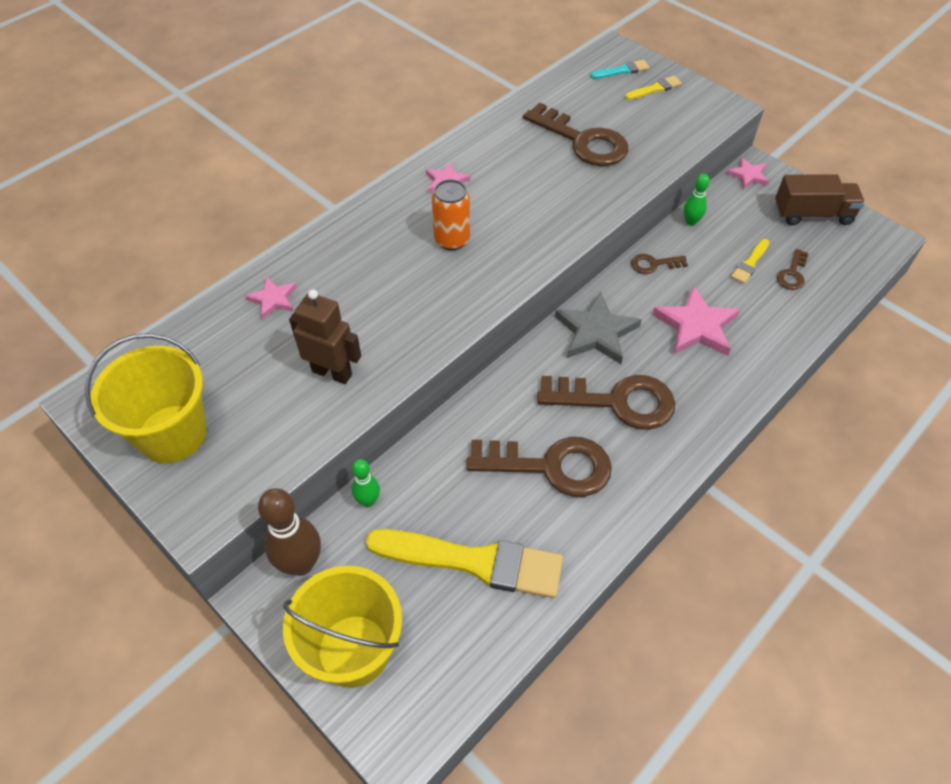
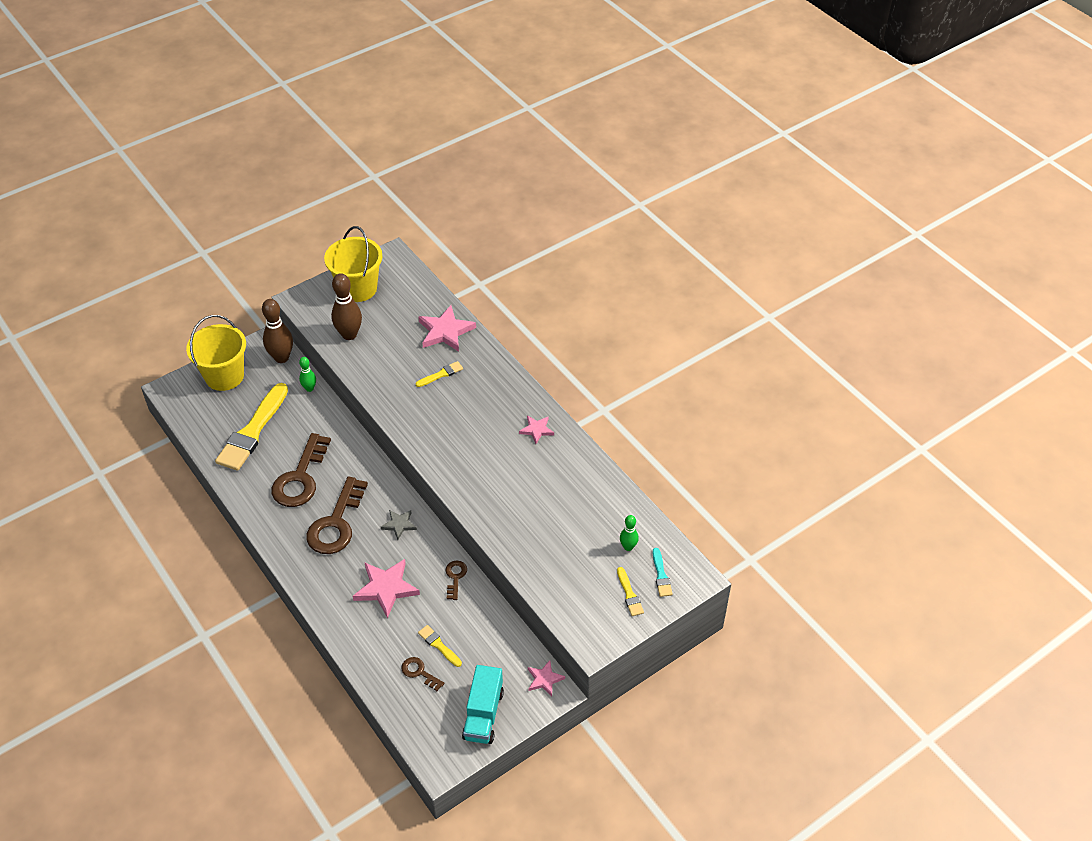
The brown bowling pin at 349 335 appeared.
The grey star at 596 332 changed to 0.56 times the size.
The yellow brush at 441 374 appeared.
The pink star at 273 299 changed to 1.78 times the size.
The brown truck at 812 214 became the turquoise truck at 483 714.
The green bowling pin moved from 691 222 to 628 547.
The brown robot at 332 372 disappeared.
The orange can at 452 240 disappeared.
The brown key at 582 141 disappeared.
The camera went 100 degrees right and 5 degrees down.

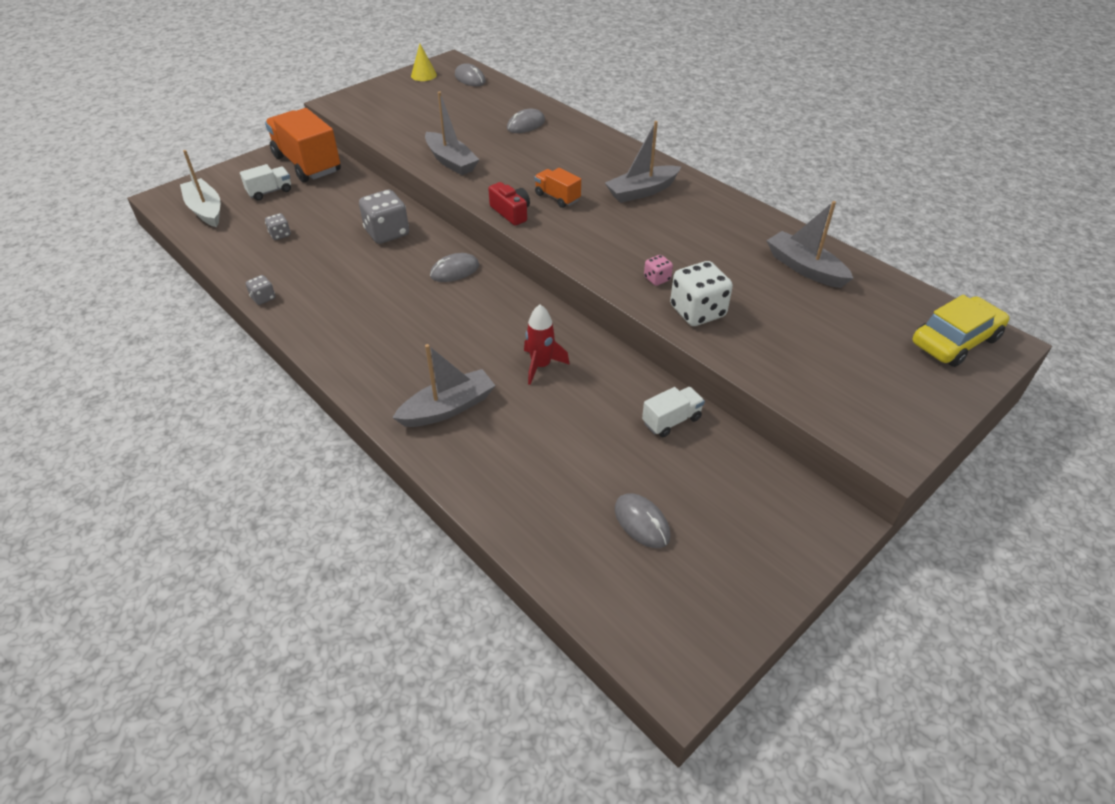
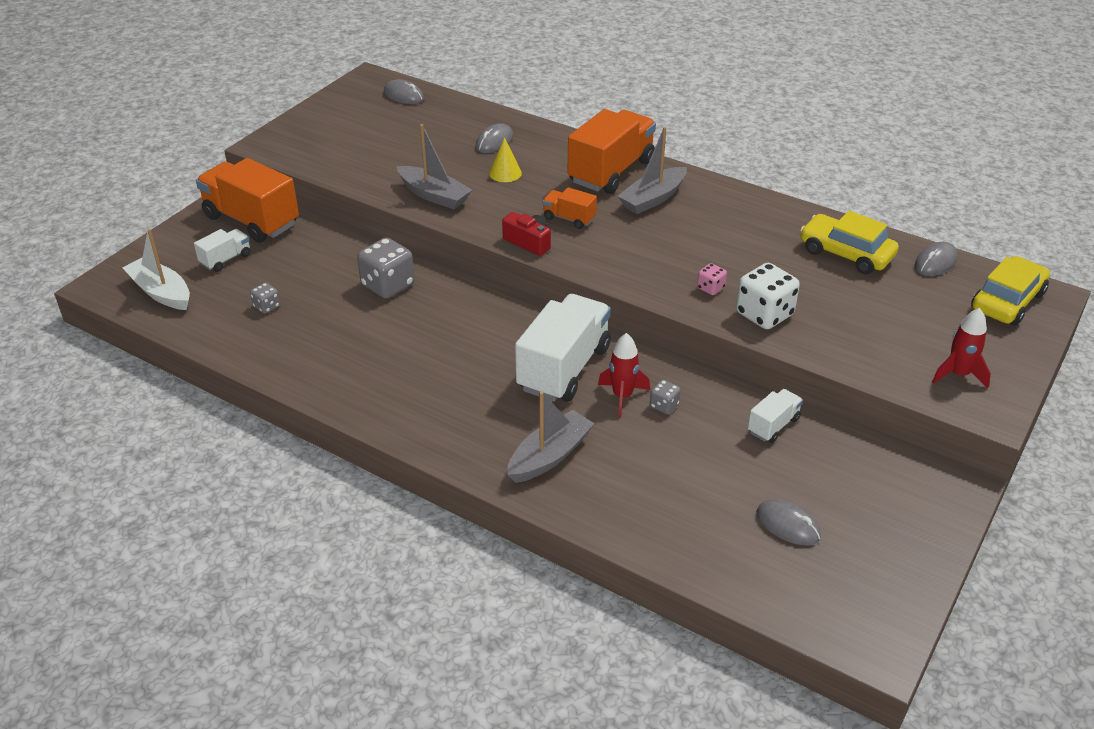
The yellow cone moved from 423 75 to 505 173.
The white truck at 564 368 appeared.
The orange truck at 611 171 appeared.
The grey dice moved from 263 298 to 664 405.
The grey boat at 804 268 was replaced by the yellow car at 846 253.
The grey mouse moved from 455 271 to 935 262.
The red rocket at 958 374 appeared.
The camera went 15 degrees left and 5 degrees down.

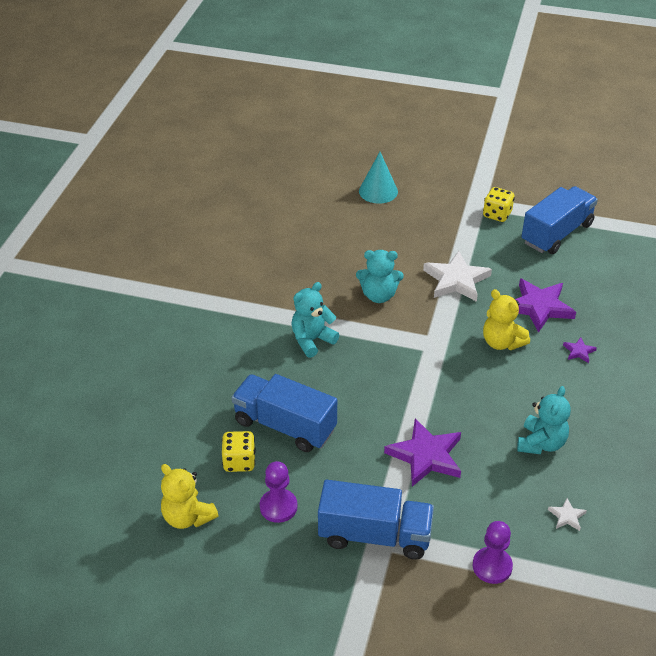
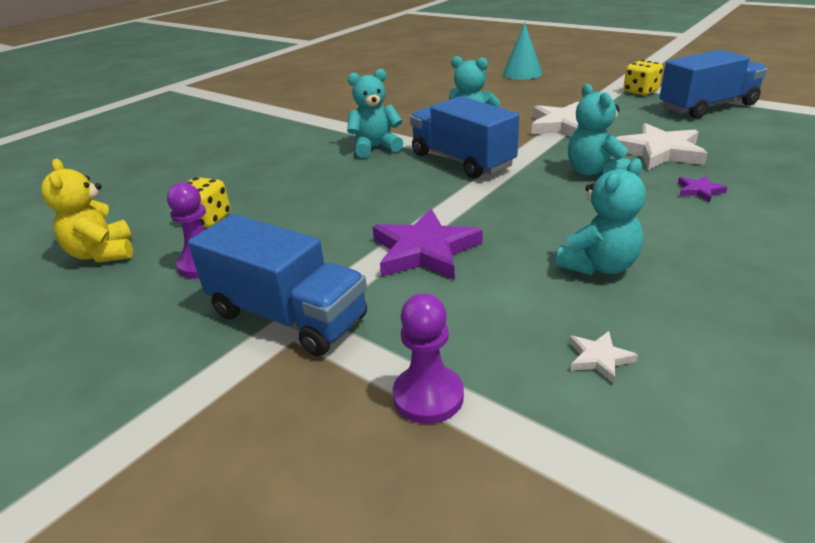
The blue truck moved from 285 426 to 462 160.
The yellow teddy bear at 502 342 became the turquoise teddy bear at 593 172.
The purple star at 539 307 became the white star at 659 152.
The camera went 25 degrees right and 10 degrees down.

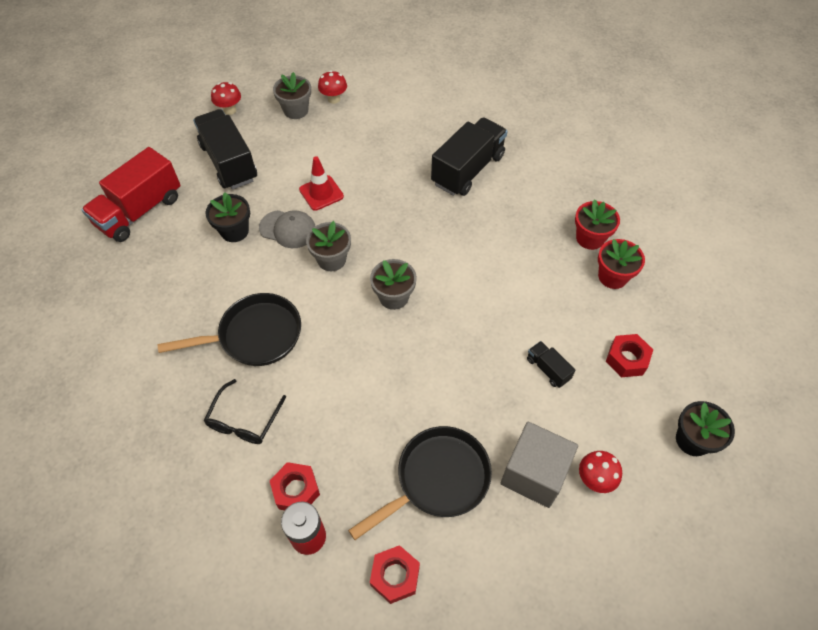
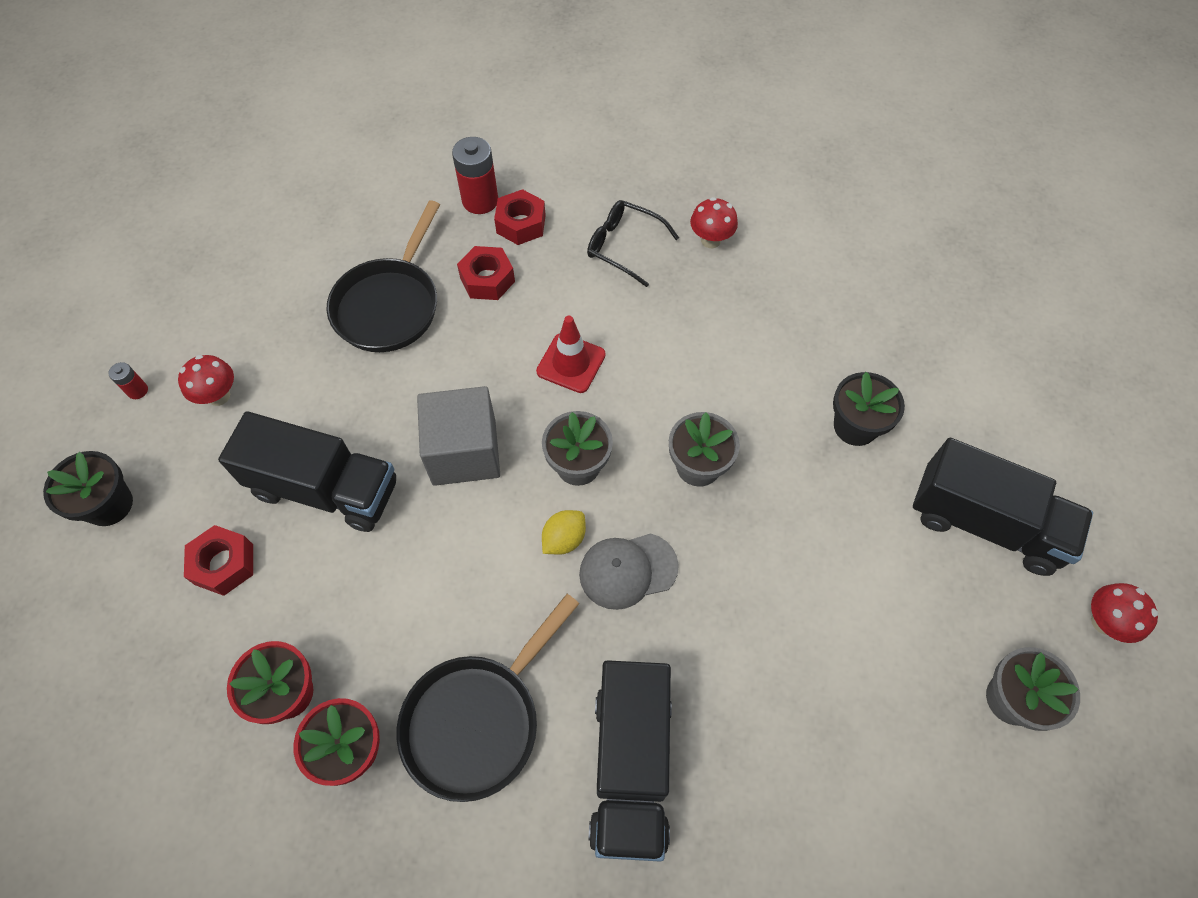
The red battery at 137 390 appeared.
The black truck at 548 369 changed to 2.19 times the size.
The black pan moved from 255 336 to 477 720.
The grey cube moved from 534 473 to 464 452.
The red nut moved from 395 576 to 487 279.
The red traffic cone moved from 321 193 to 571 363.
The yellow lemon at 564 539 appeared.
The grey cap moved from 288 229 to 628 570.
The black glasses at 244 420 turned 45 degrees counterclockwise.
The red mushroom moved from 334 99 to 710 240.
The red truck at 140 211 disappeared.
The camera went 145 degrees right and 5 degrees up.

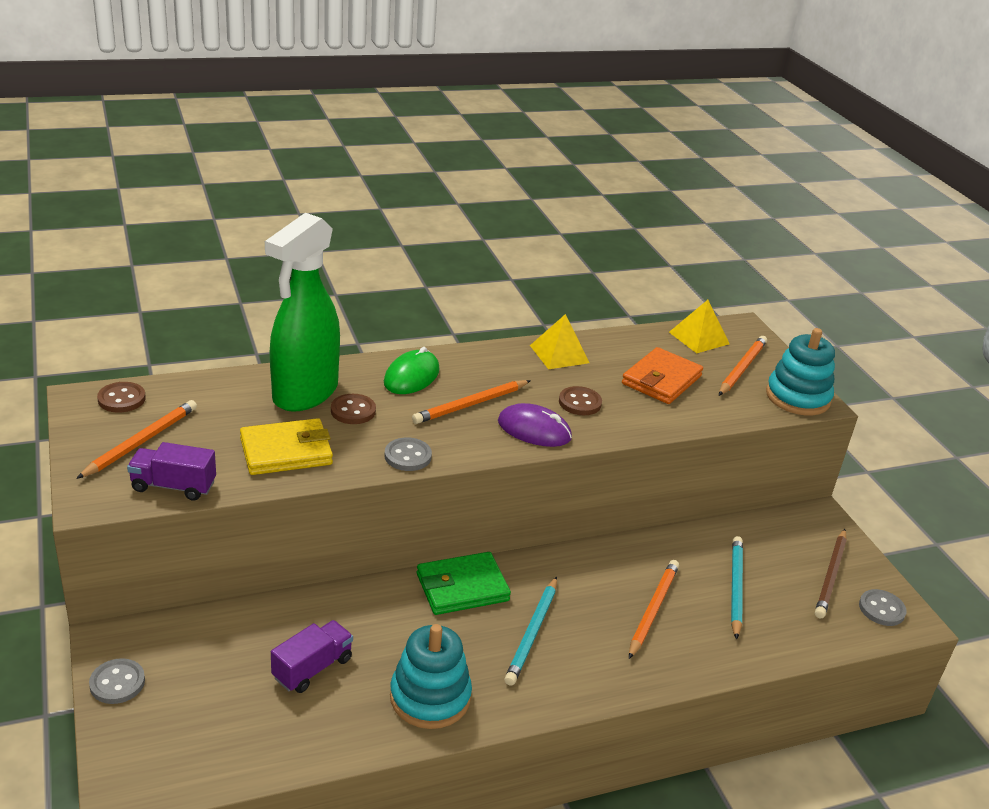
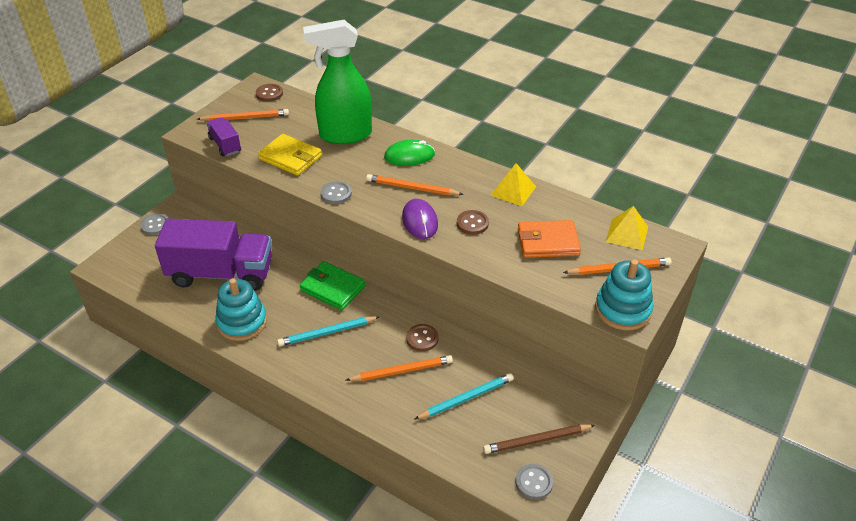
The purple truck at 312 668 changed to 2.15 times the size.
The brown button moved from 353 411 to 422 339.
The camera went 55 degrees right and 10 degrees up.

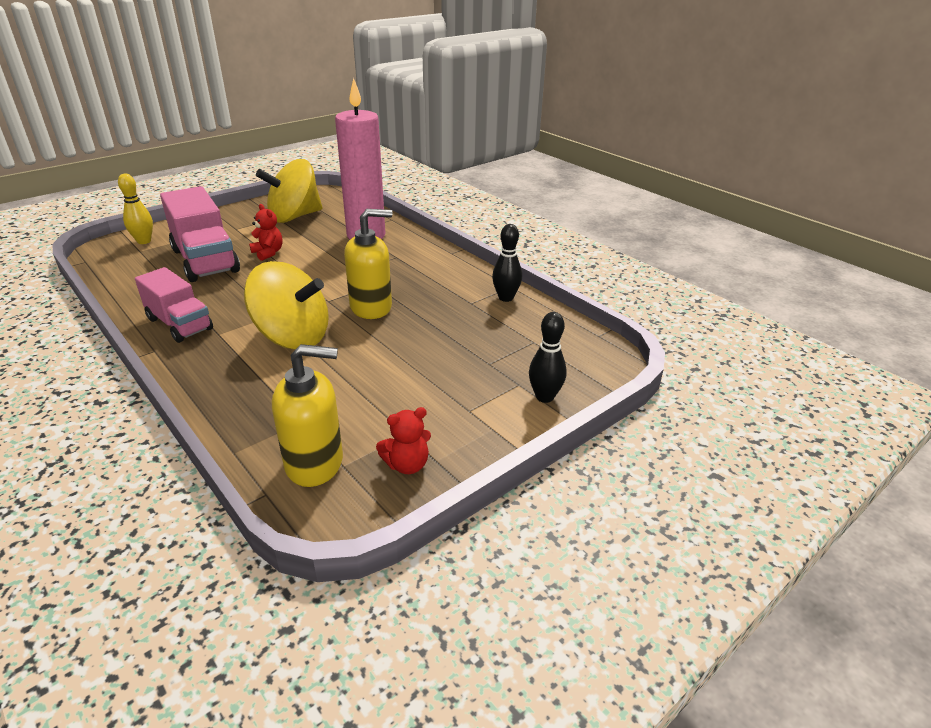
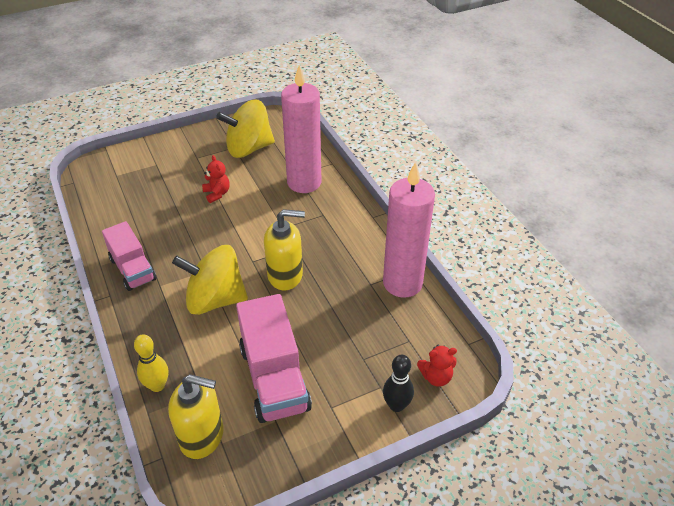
The yellow bowling pin moved from 144 241 to 157 385.
The yellow spinning top at 293 337 turned 150 degrees clockwise.
The pink truck moved from 205 260 to 274 378.
The black bowling pin at 506 298 was replaced by the pink candle at 402 283.
The red teddy bear moved from 407 464 to 436 377.
The camera went 15 degrees right and 10 degrees up.

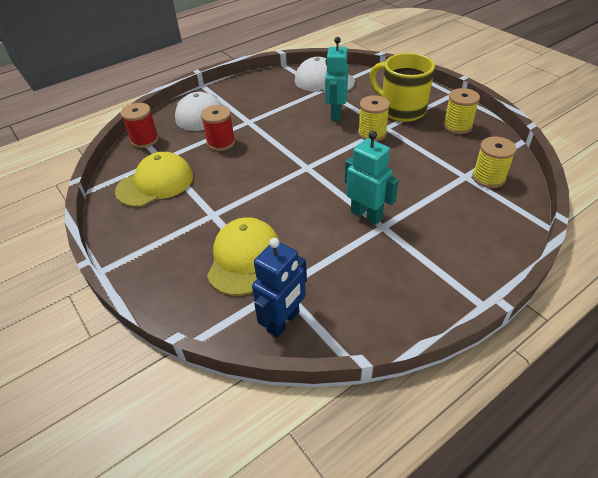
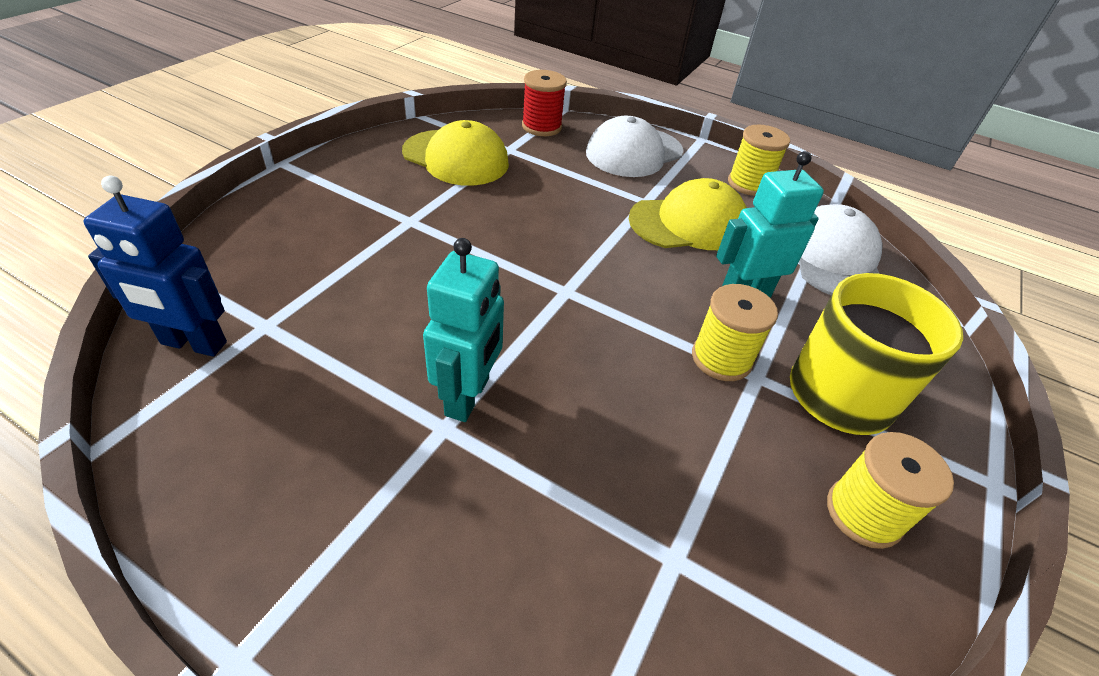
The yellow cap moved from 244 258 to 688 223.
The yellow spool moved from 488 178 to 749 184.
The red spool at 221 142 disappeared.
The camera went 60 degrees right and 0 degrees up.

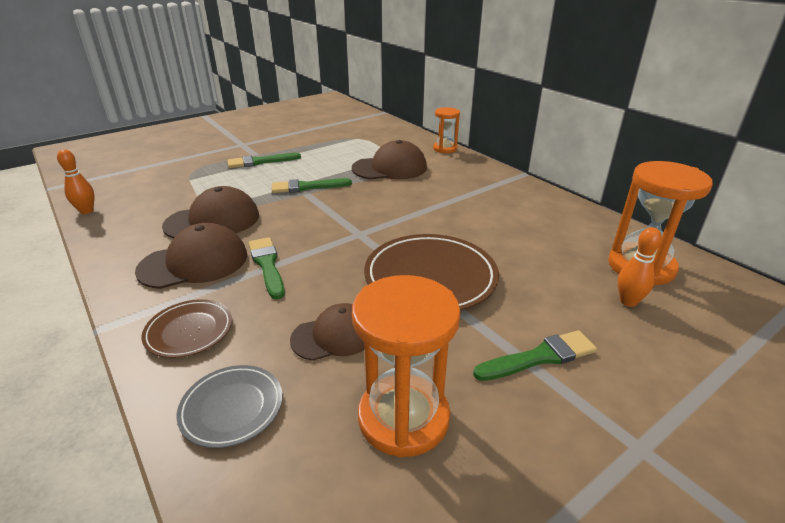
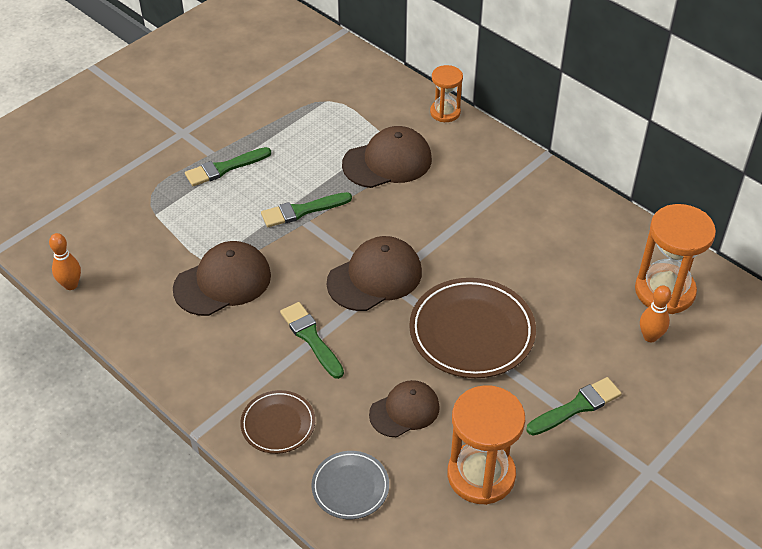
The brown cap moved from 194 263 to 375 277.
The camera went 10 degrees left and 15 degrees up.

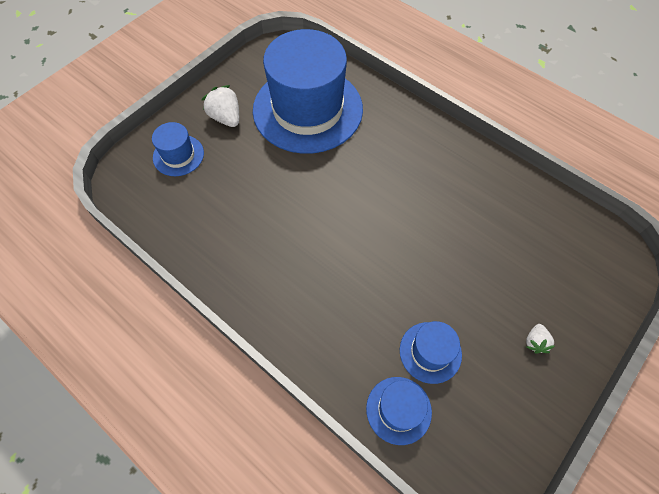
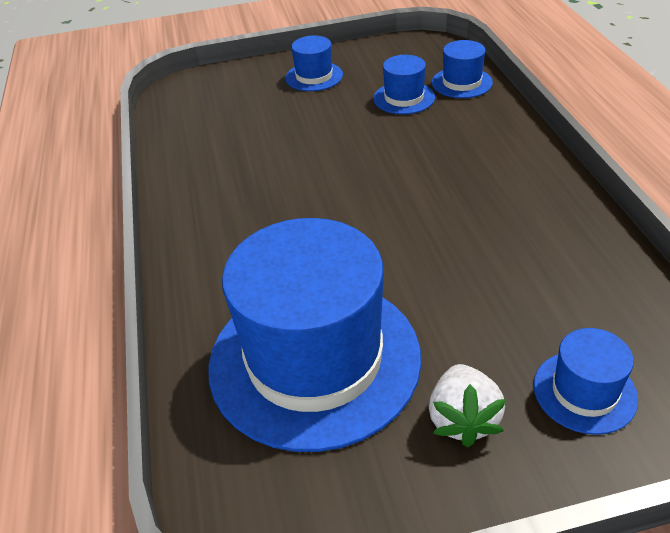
The white strawberry at 535 342 was replaced by the blue hat at 314 76.
The camera went 140 degrees left and 20 degrees down.

